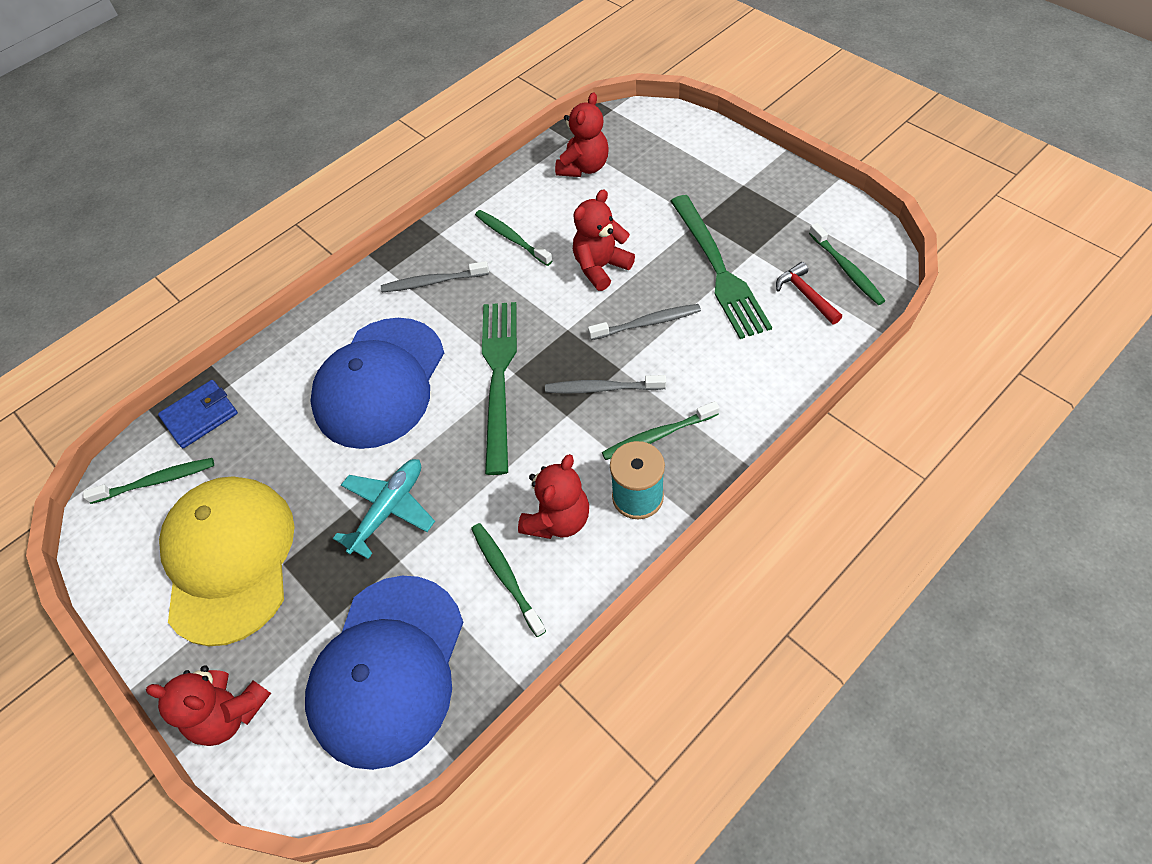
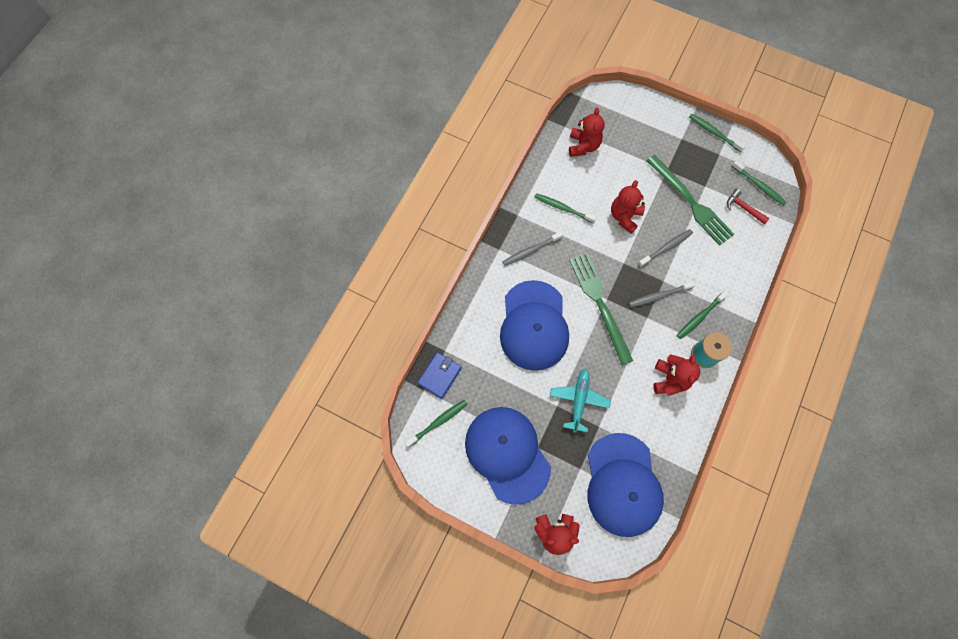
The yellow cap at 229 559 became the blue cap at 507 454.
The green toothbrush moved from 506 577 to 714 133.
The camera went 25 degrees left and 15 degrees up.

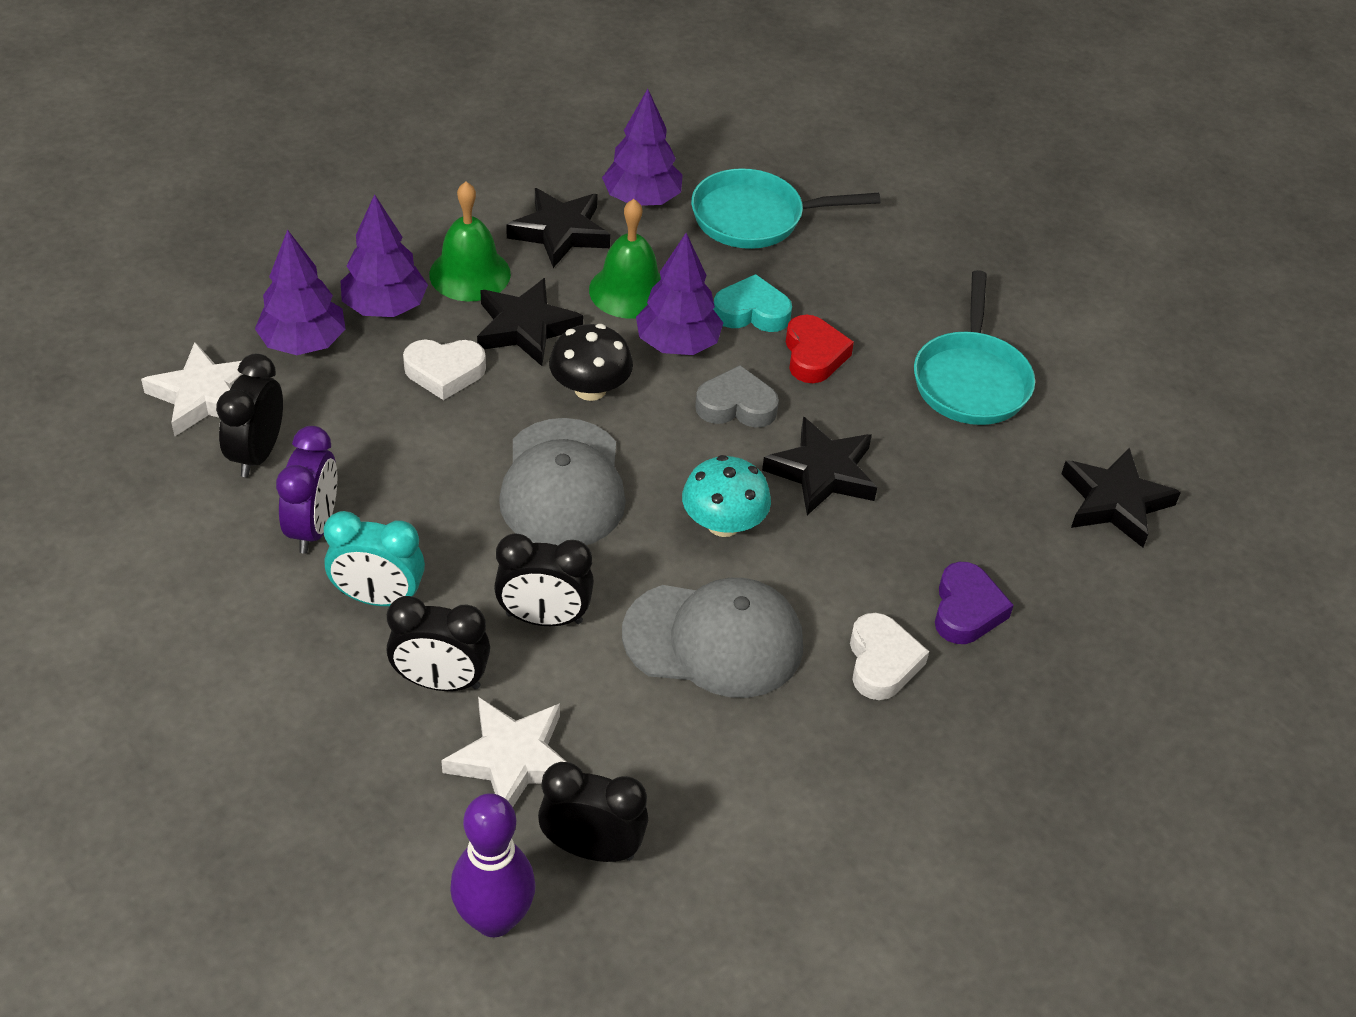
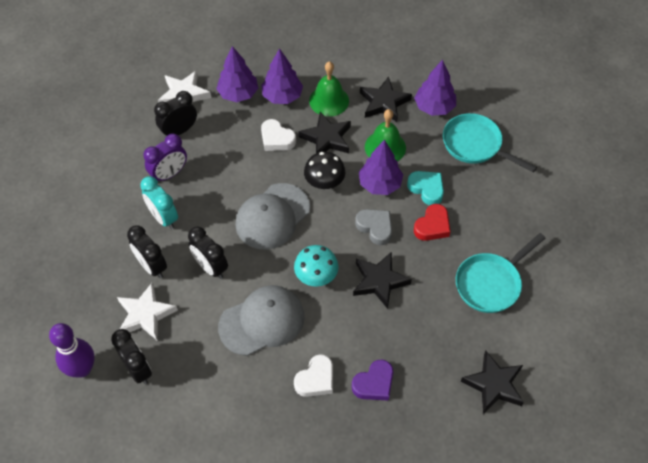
The grey cap at 714 640 turned 75 degrees counterclockwise.
The camera went 45 degrees right and 10 degrees up.

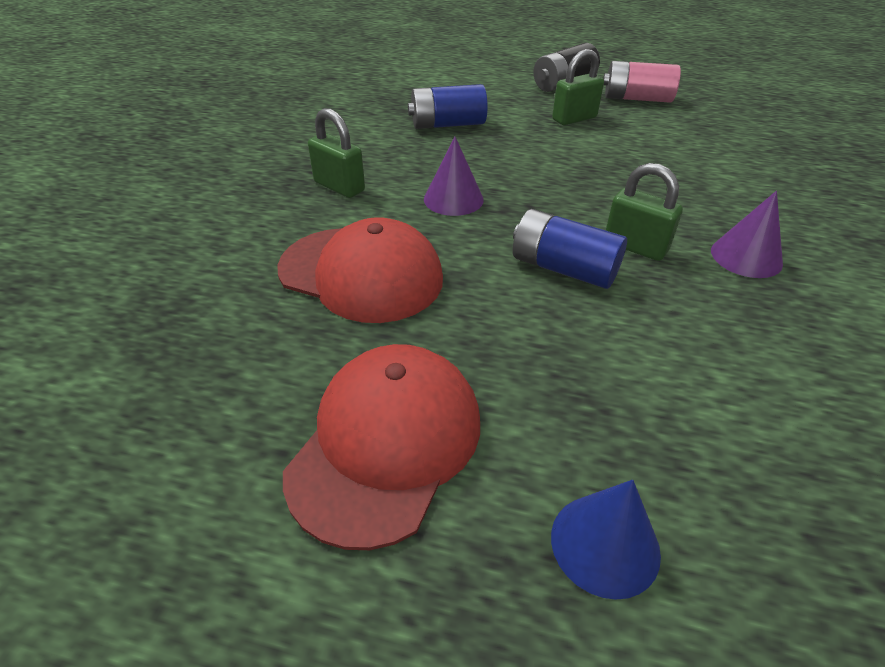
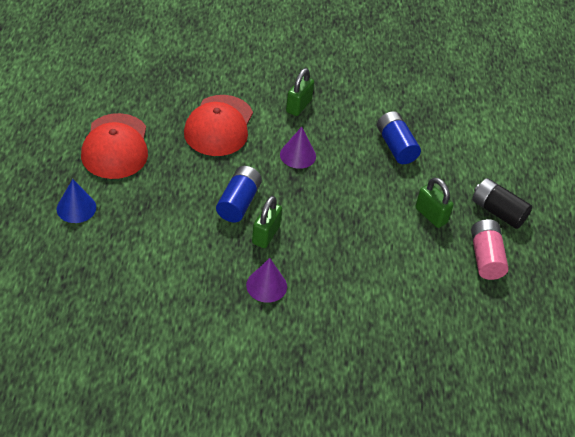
The red cap at 386 443 turned 75 degrees clockwise.
The camera went 75 degrees right and 5 degrees up.

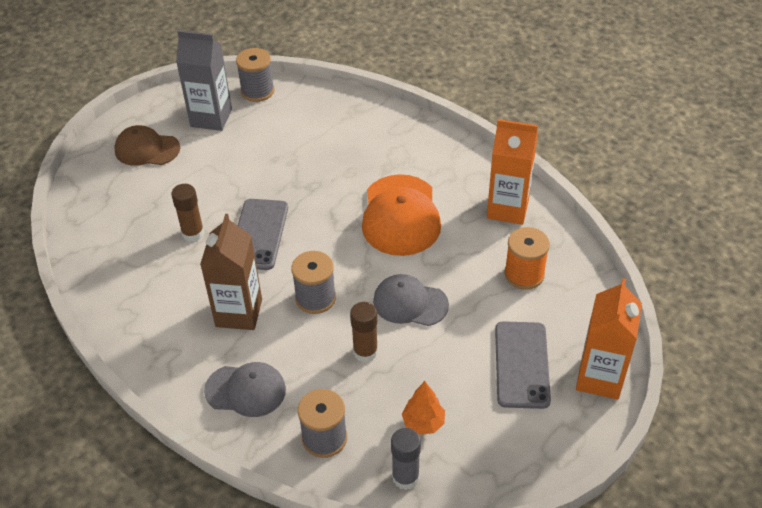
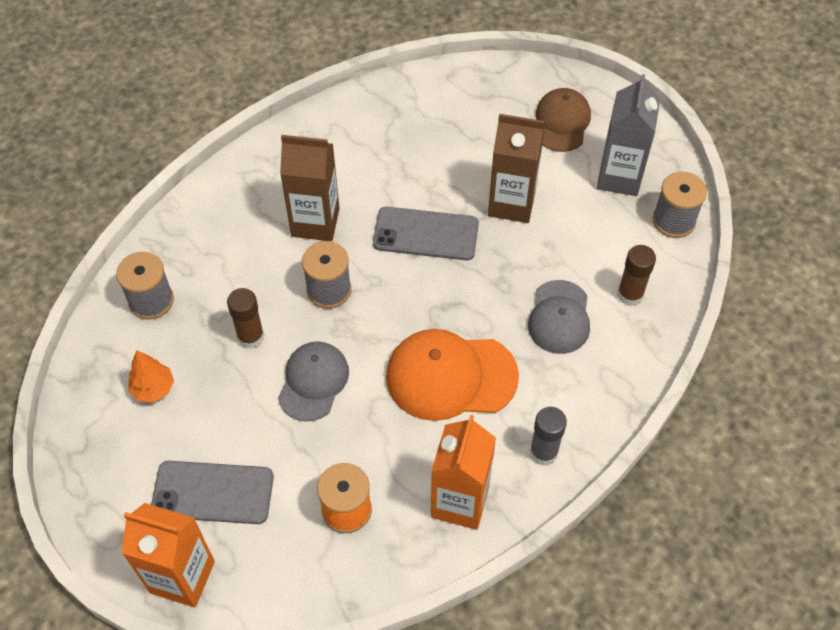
The brown carton at 511 203 appeared.
The grey cap moved from 245 390 to 559 317.
The grey glue stick moved from 405 477 to 543 452.
The brown glue stick moved from 193 233 to 630 294.
The camera went 90 degrees right and 10 degrees up.

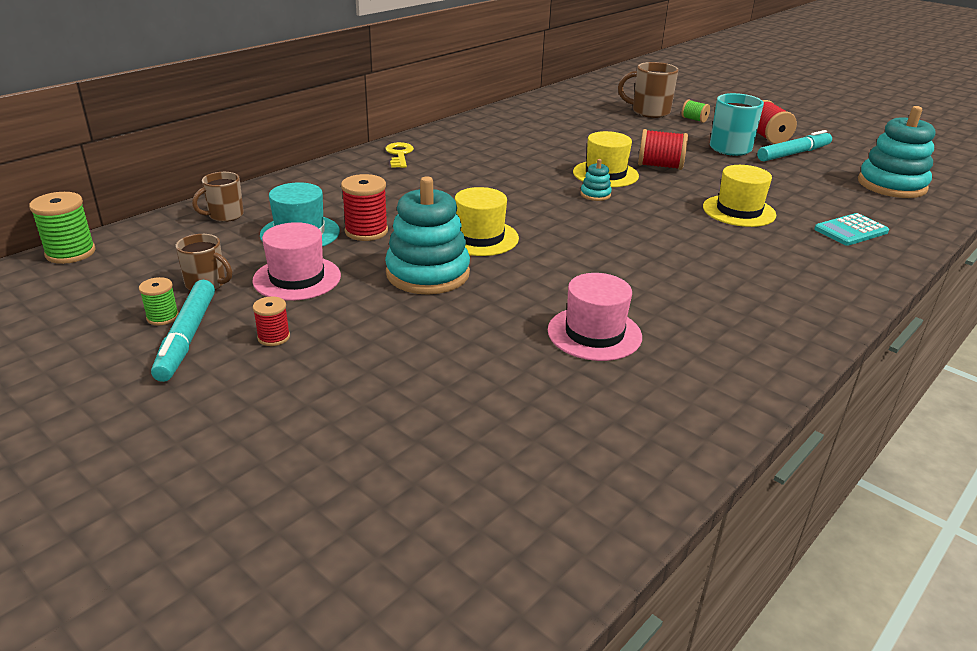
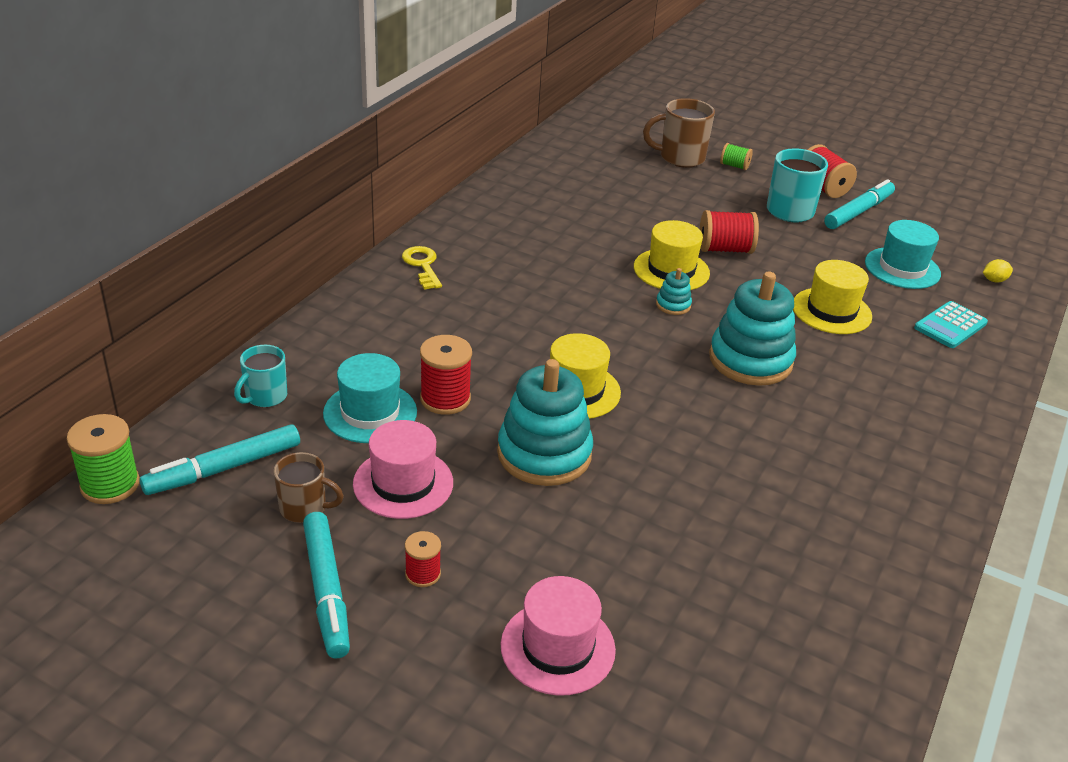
The turquoise marker at 224 469 appeared.
The brown mug at 225 215 became the turquoise mug at 265 396.
The pink hat moved from 594 333 to 557 647.
The turquoise stacking toy moved from 891 185 to 750 360.
The turquoise hat at 902 268 appeared.
The yellow lemon at 994 280 appeared.
The green spool at 162 317 disappeared.
The camera went 15 degrees left and 5 degrees up.

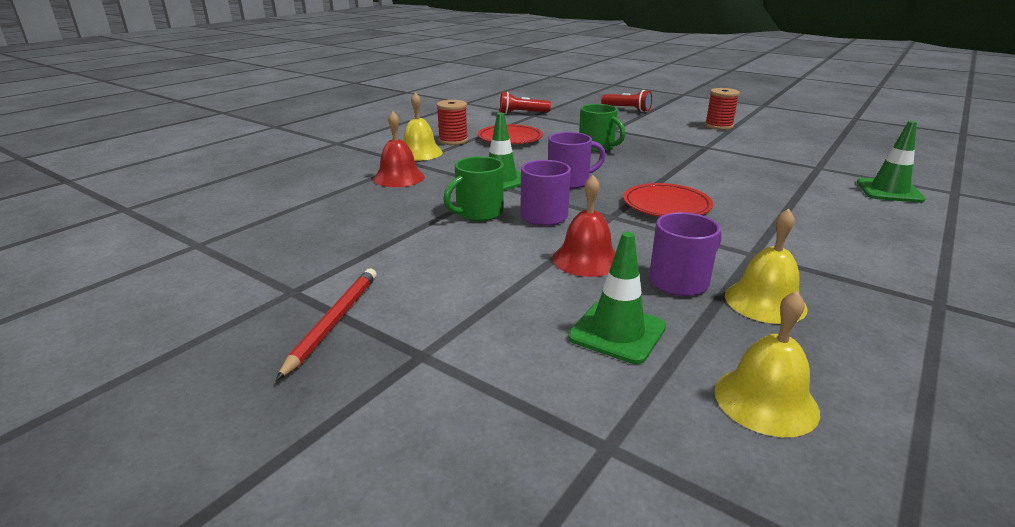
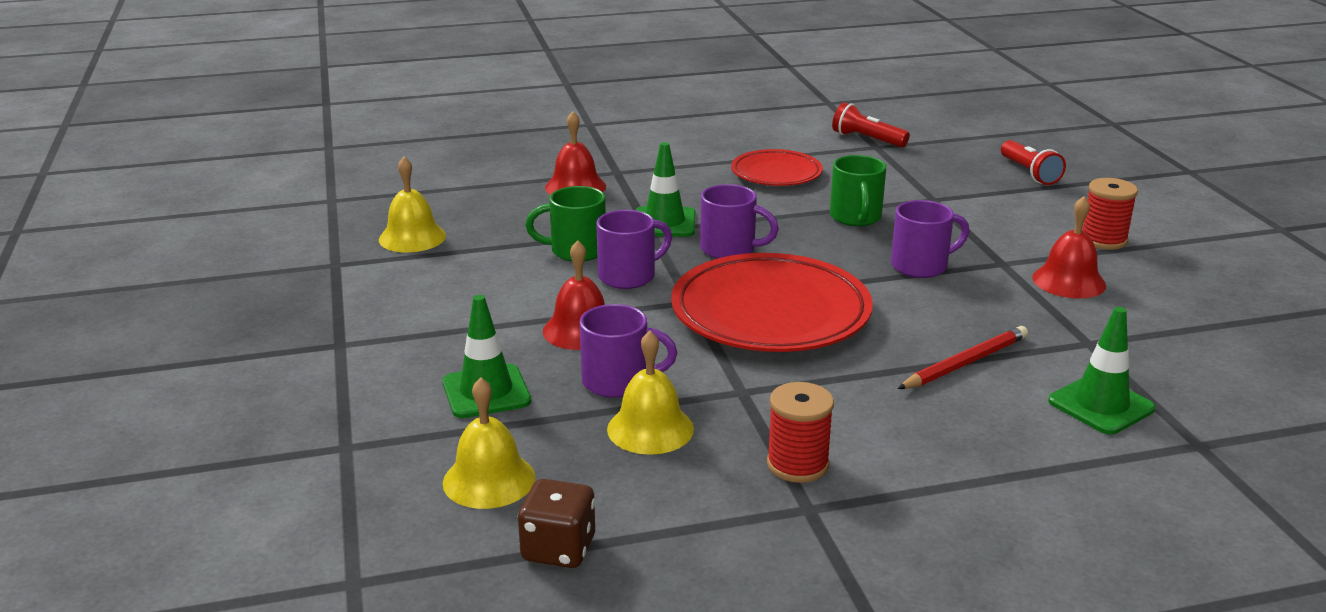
The yellow bell moved from 419 153 to 412 237.
The brown dice at 558 549 appeared.
The red plate at 666 206 changed to 1.76 times the size.
The red spool moved from 453 141 to 797 464.
The purple mug at 921 266 appeared.
The red pencil moved from 333 322 to 965 363.
The red bell at 1069 281 appeared.
The camera went 40 degrees right and 0 degrees up.

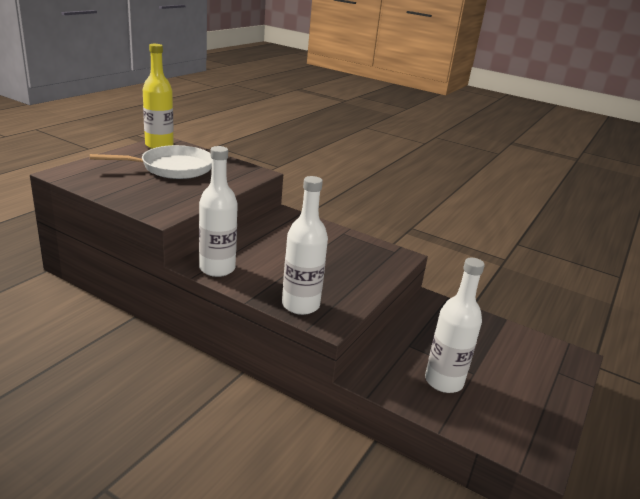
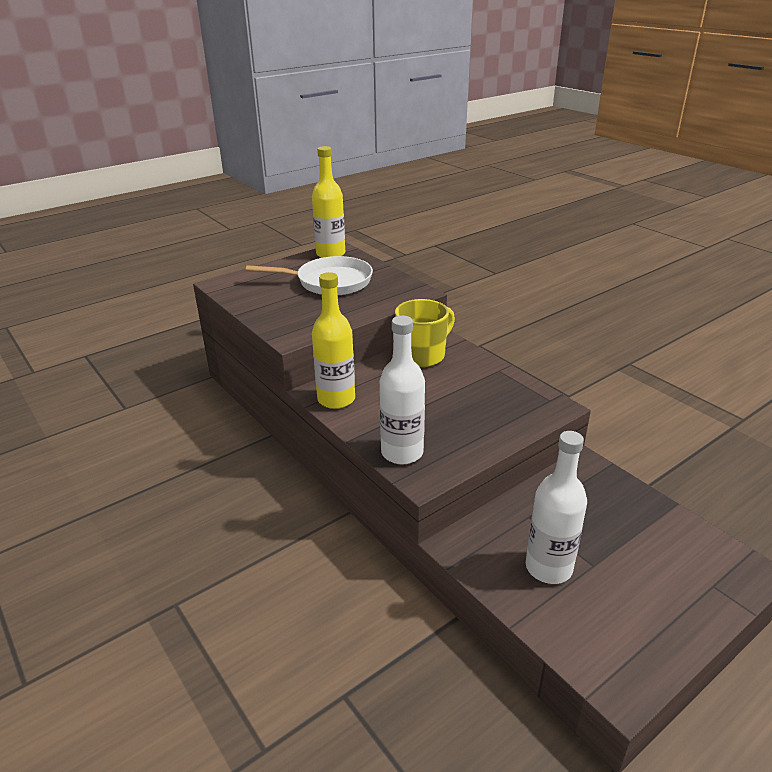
The white bottle at 217 268 became the yellow bottle at 336 399.
The yellow mug at 422 355 appeared.
The camera went 25 degrees right and 5 degrees up.

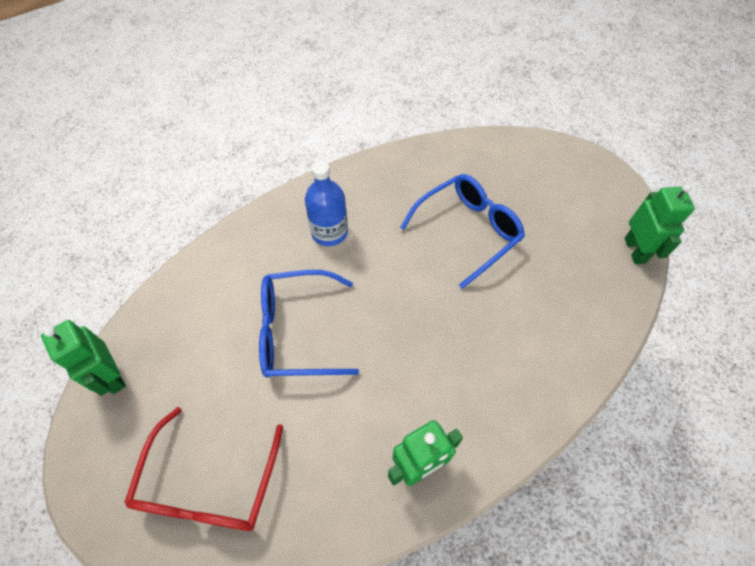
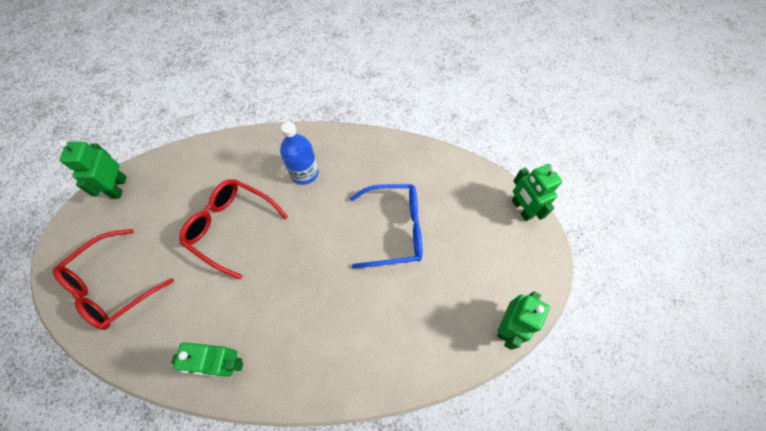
The blue glasses at 297 331 became the red glasses at 231 227.
The green robot at 521 209 appeared.
The camera went 35 degrees right and 5 degrees up.

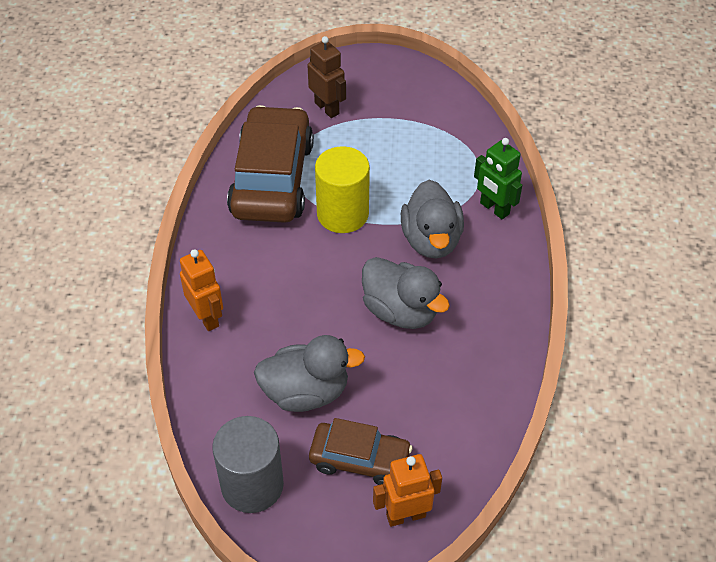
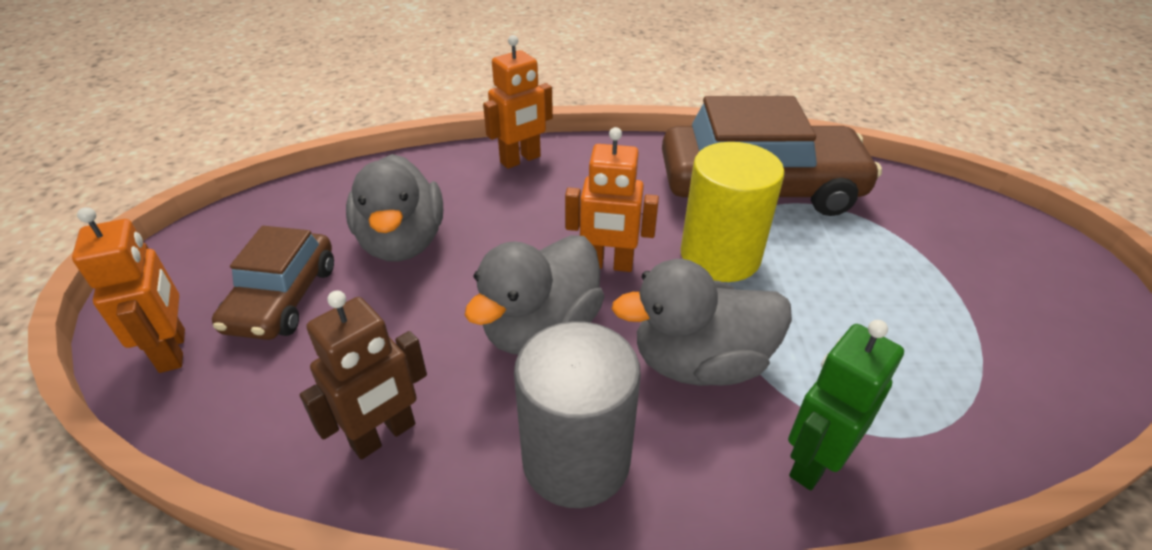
The brown robot moved from 327 108 to 384 435.
The grey cylinder moved from 252 485 to 576 459.
The orange robot at 608 264 appeared.
The camera went 85 degrees right and 10 degrees down.

